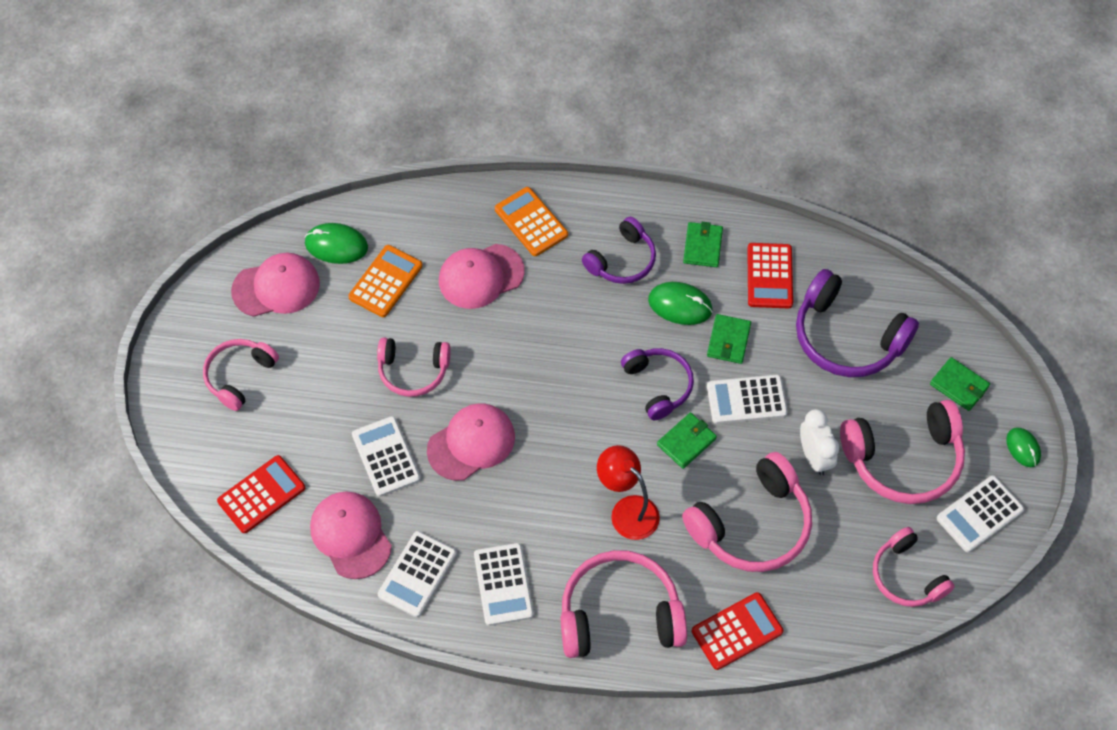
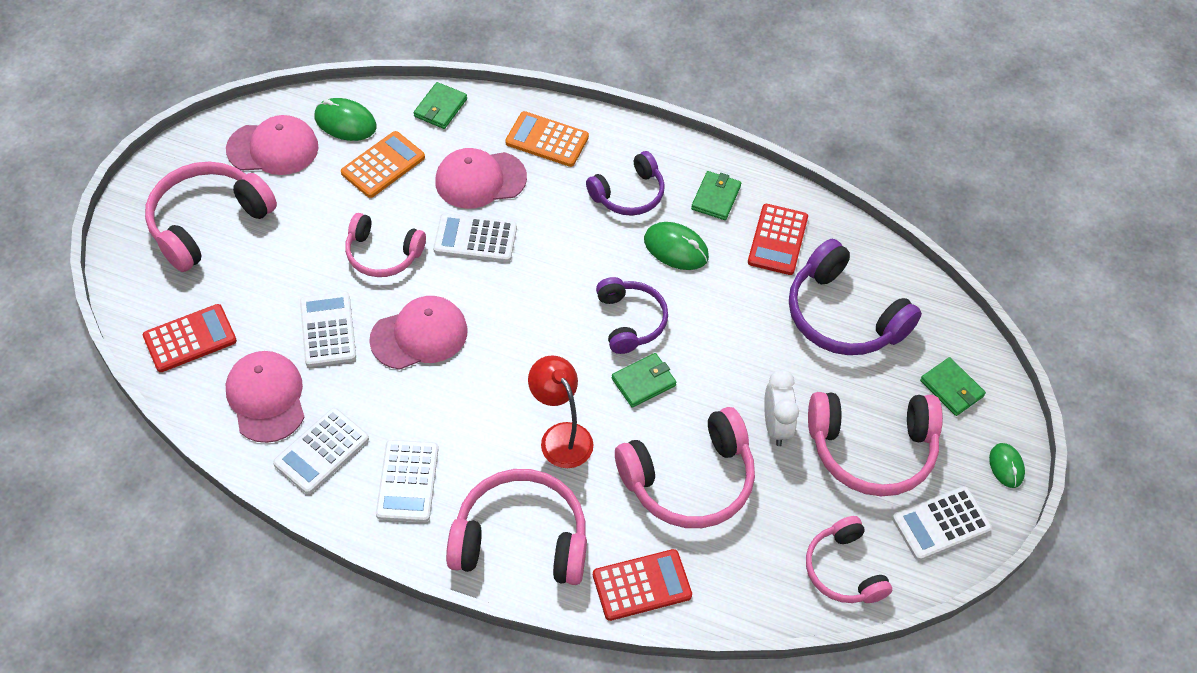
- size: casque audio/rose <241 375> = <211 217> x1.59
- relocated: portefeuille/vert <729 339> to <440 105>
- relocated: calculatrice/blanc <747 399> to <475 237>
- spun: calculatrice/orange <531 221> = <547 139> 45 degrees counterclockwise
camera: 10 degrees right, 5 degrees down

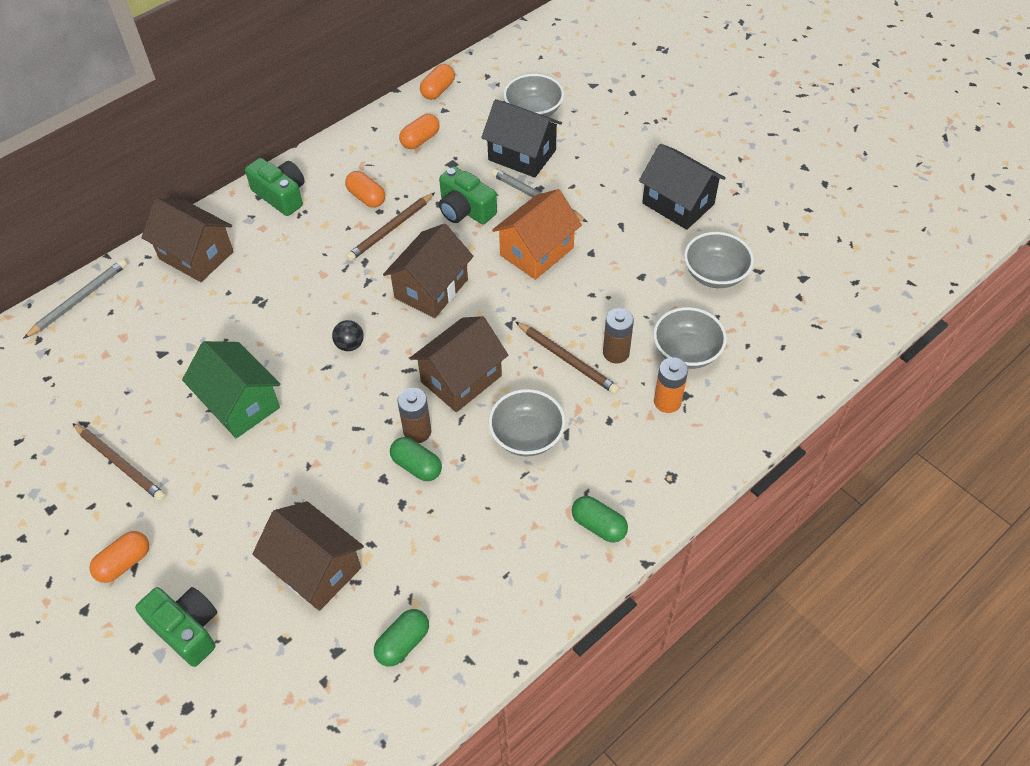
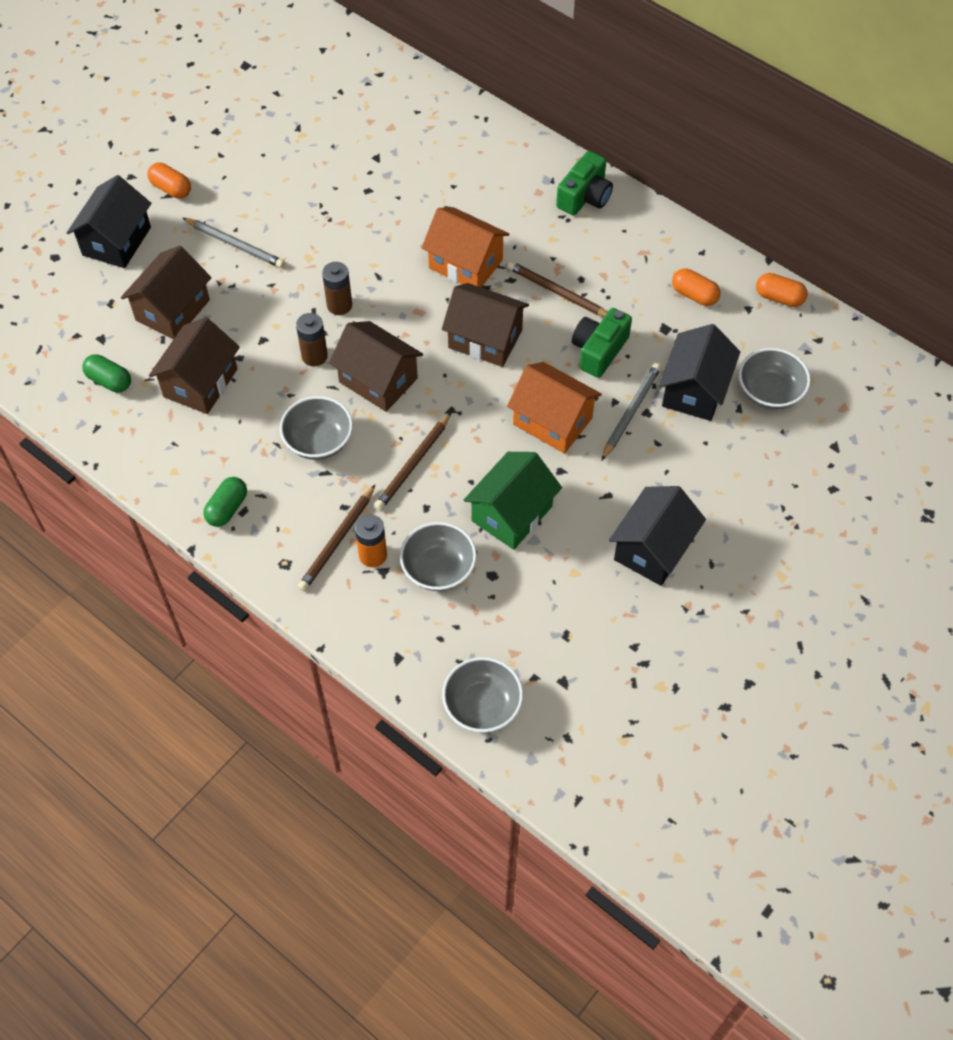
- exchanged: appareil photo/vert <176 627> to maison/noir <109 221>
- relocated: maison/marron <188 240> to <194 365>
- relocated: crayon/gris <75 299> to <234 243>
- relocated: crayon/marron <119 462> to <336 538>
- relocated: pile/marron <618 335> to <337 288>
- appeared: maison/orange <465 247>
- relocated: bol/gris <719 260> to <482 695>
- relocated: maison/vert <231 389> to <513 501>
- missing: balle/noir <348 335>
- missing: gélule/orange <365 189>
- missing: gélule/vert <416 459>
camera: 80 degrees right, 5 degrees up

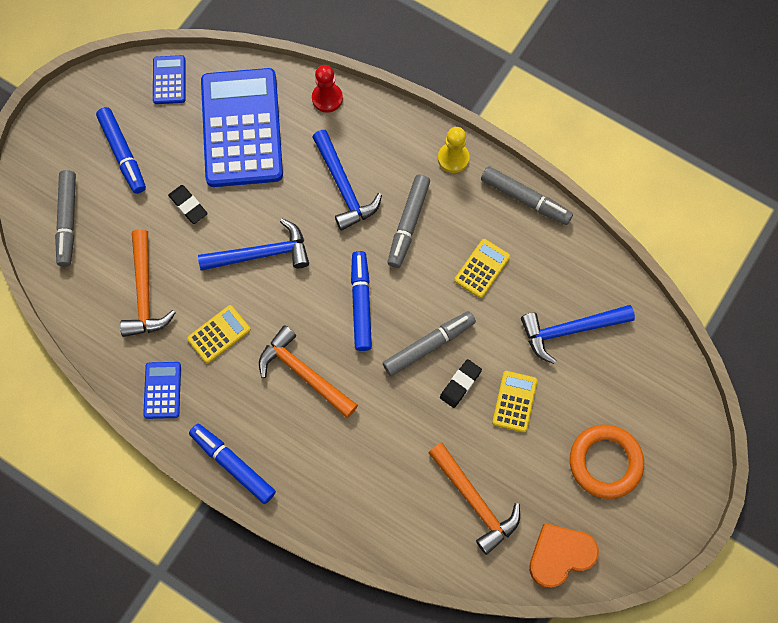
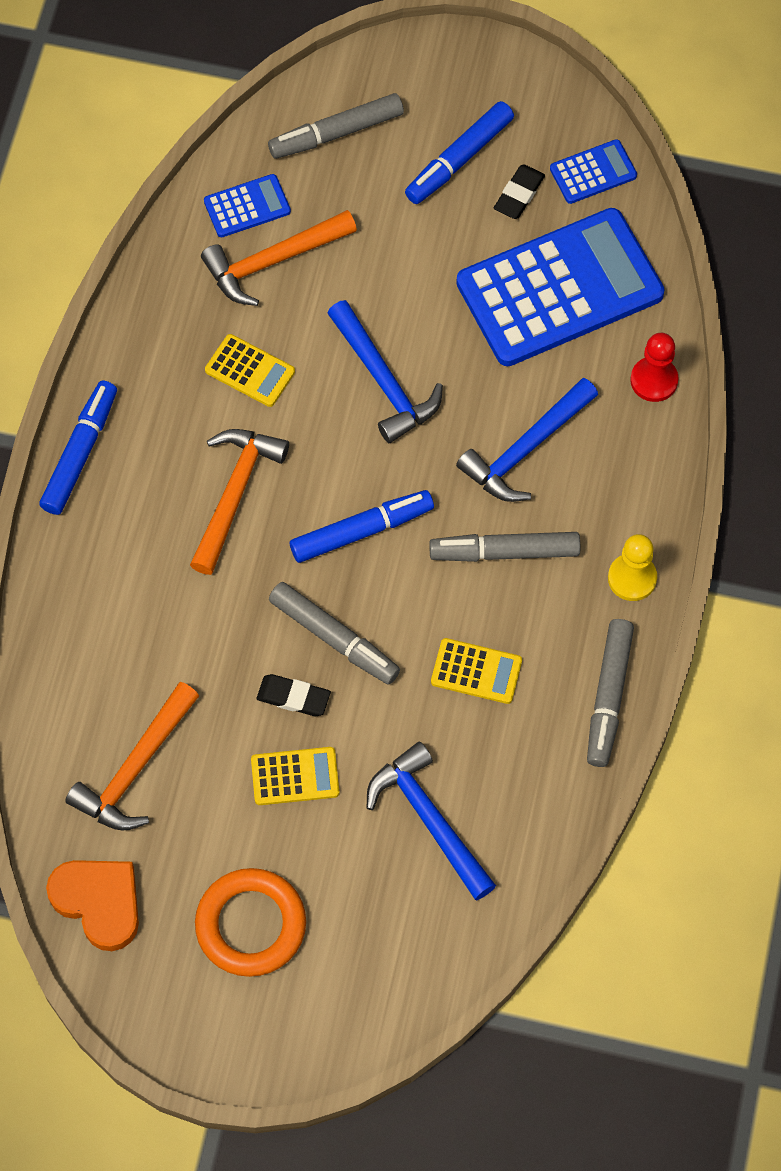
- relocated: calculatrice/bleu <162 390> to <247 205>
- relocated: gomme/noir <188 204> to <519 191>
camera: 70 degrees right, 5 degrees down

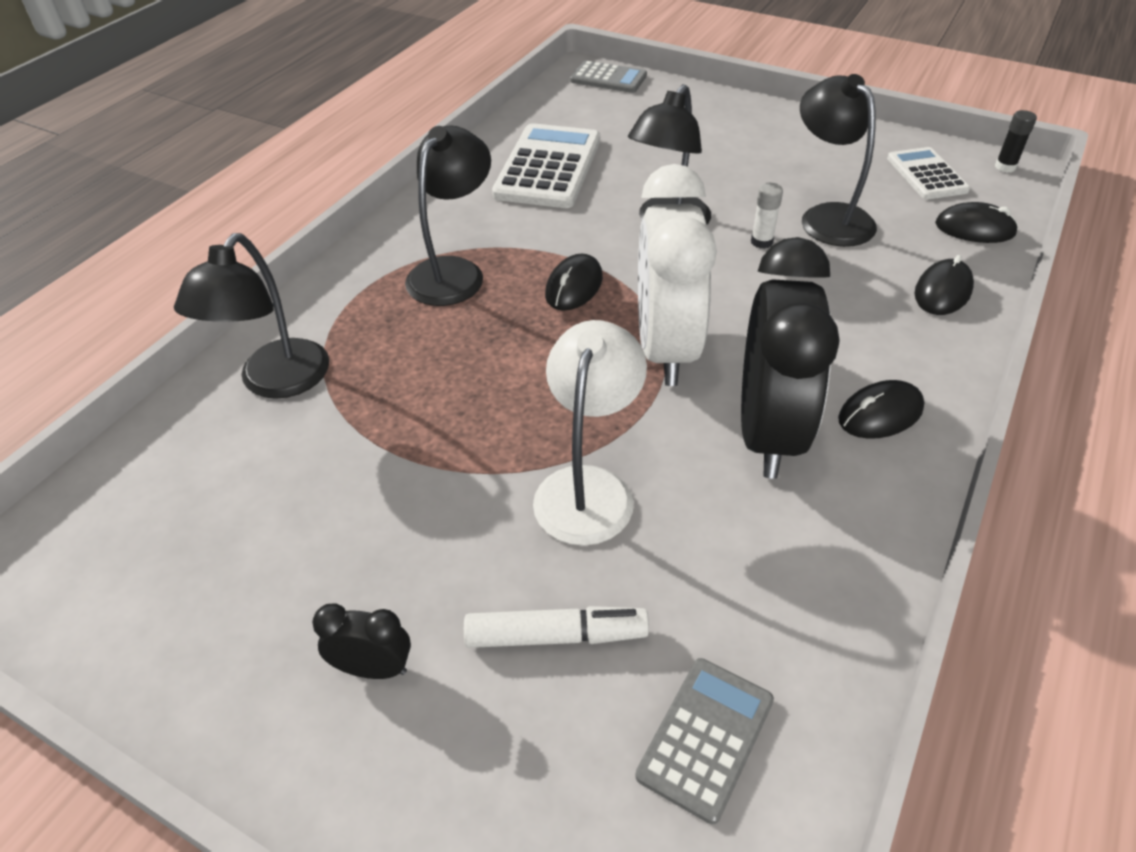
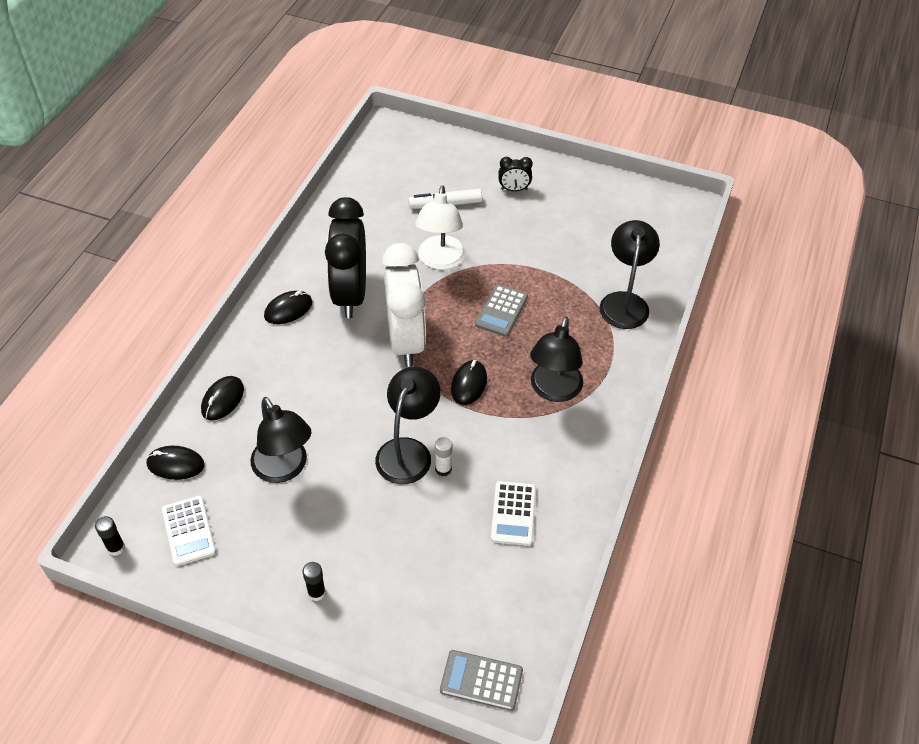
- appeared: bâton de colle/noir <314 581>
- relocated: bâton de colle/blanc <767 216> to <443 456>
- relocated: calculatrice/gris <704 741> to <501 310>
- size: calculatrice/blanc <546 165> = <513 513> x0.59
camera: 170 degrees right, 5 degrees up

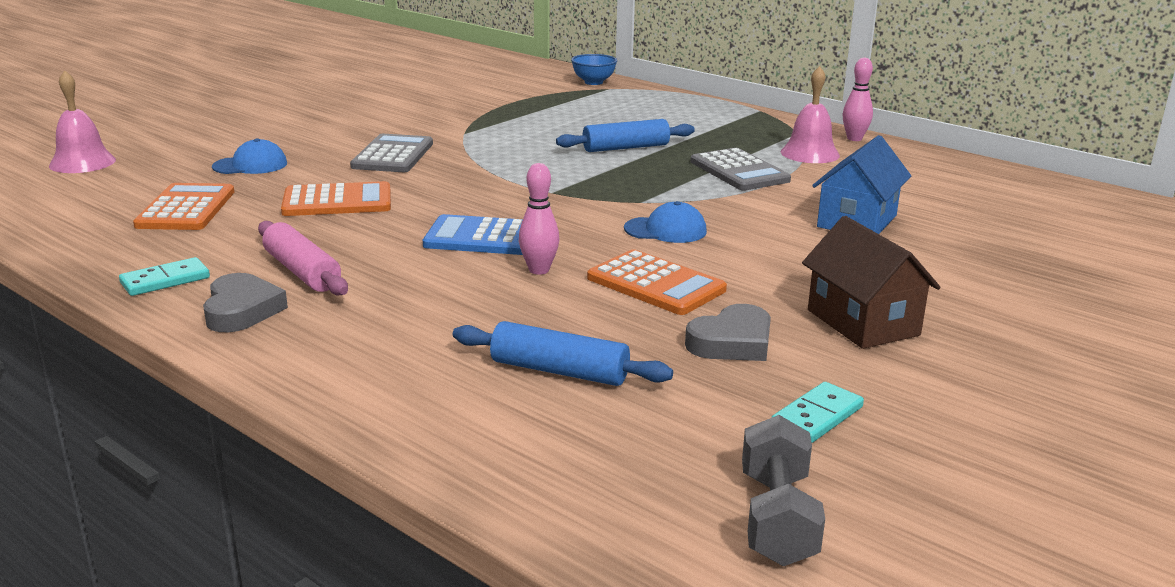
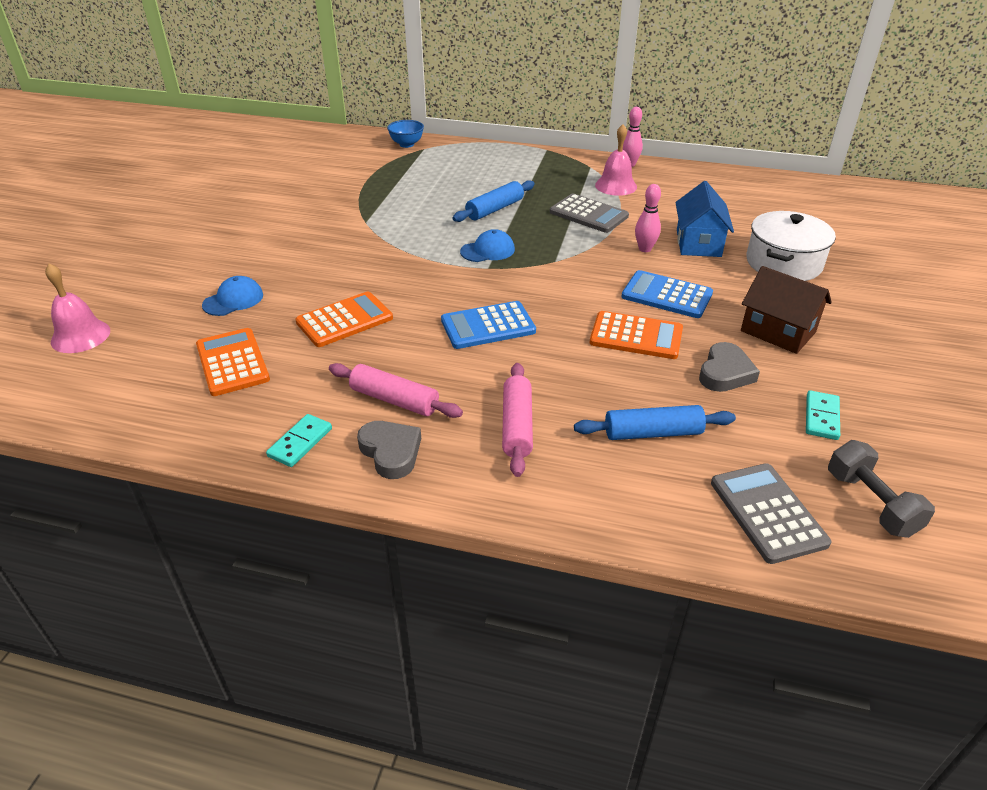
- relocated: casquette/bleu <665 222> to <487 245>
- appeared: rouleau à pâtisserie/rose <517 420>
- appeared: calculatrice/bleu <667 294>
- relocated: quille/rose <539 219> to <648 218>
- relocated: calculatrice/gris <391 153> to <771 513>
- appeared: marmite/blanc <791 246>
camera: 25 degrees left, 15 degrees up

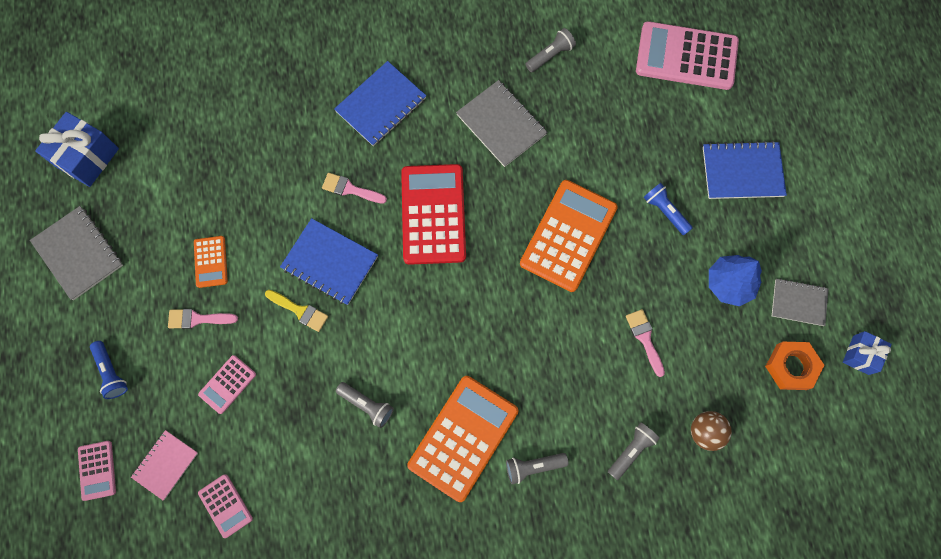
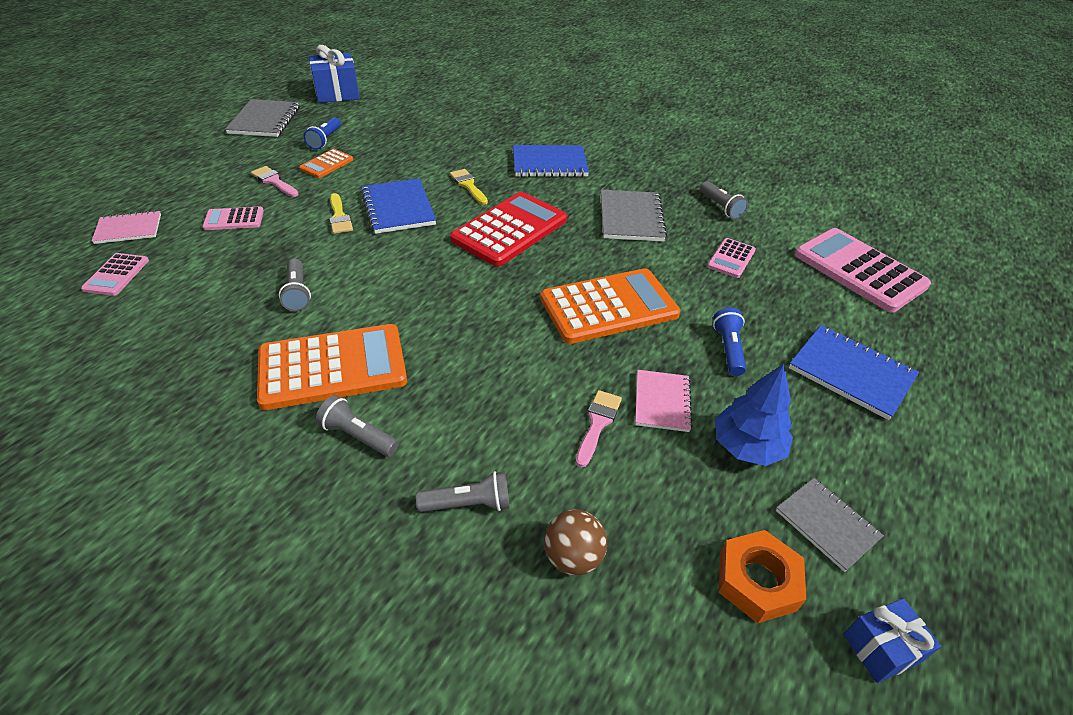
- relocated: lampe de poche/bleu <109 370> to <322 133>
- colour: pinceau/rose <354 188> to pinceau/jaune <469 187>
- appeared: carnet/rose <664 401>
- spun: lampe de poche/gris <550 50> = <724 200> 60 degrees clockwise
- relocated: calculatrice/rose <97 471> to <731 258>
camera: 40 degrees right, 30 degrees down

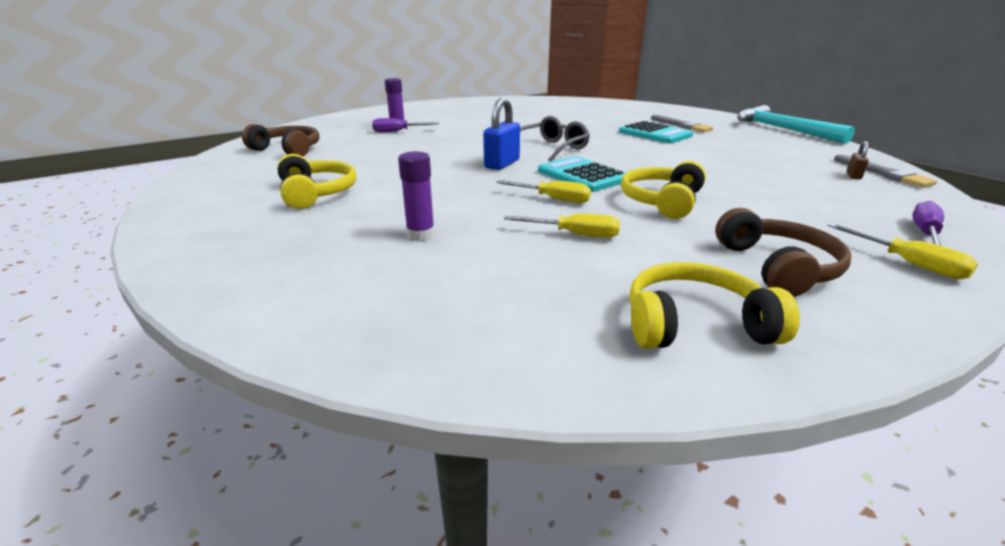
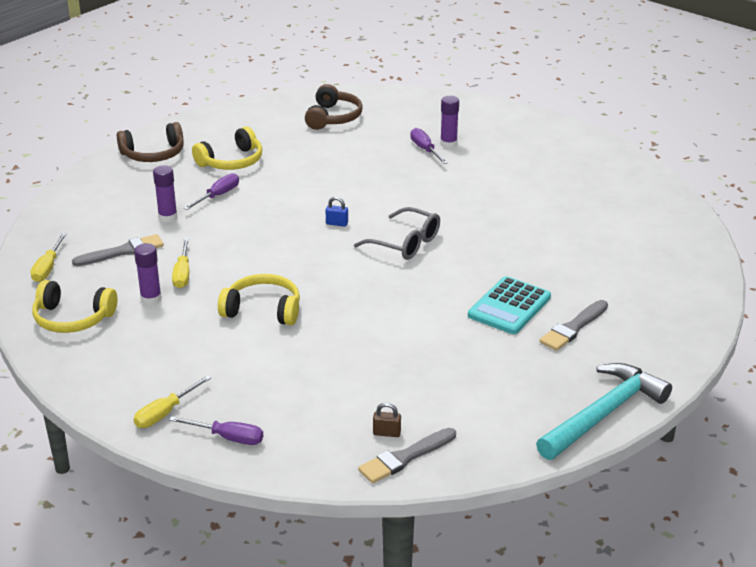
- relocated: tournevis/jaune <543 191> to <48 257>
- spun: casque audio/jaune <714 305> = <74 306> 120 degrees clockwise
- appeared: pinceau/gris <118 250>
- relocated: casque audio/marron <783 252> to <150 142>
- appeared: bâton de colle/violet <148 274>
- appeared: tournevis/violet <211 191>
- size: cadenas/bleu <501 133> = <337 212> x0.51
- missing: calculatrice/turquoise <582 174>
camera: 75 degrees right, 5 degrees up

